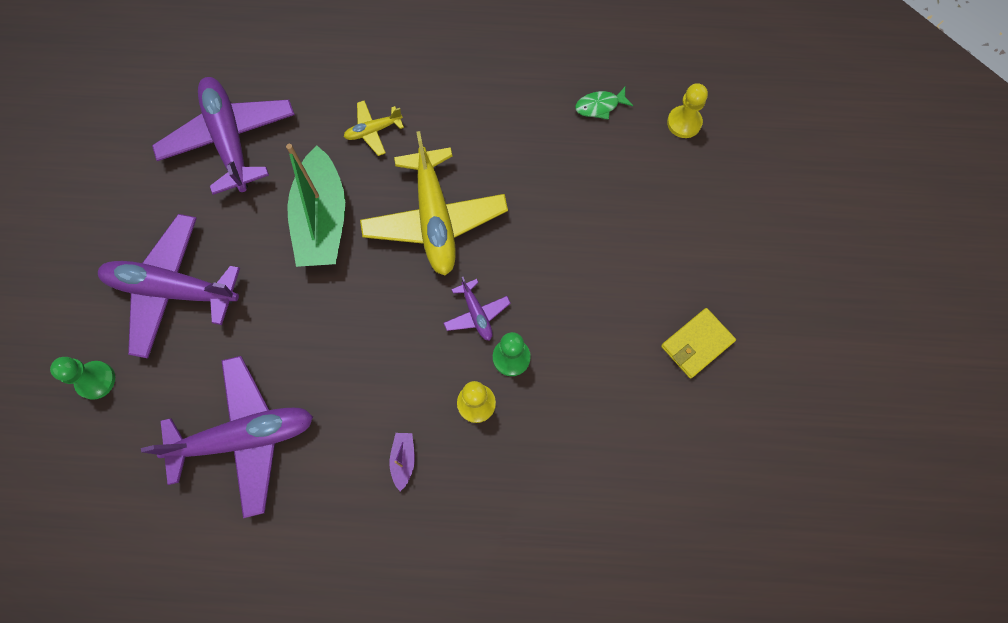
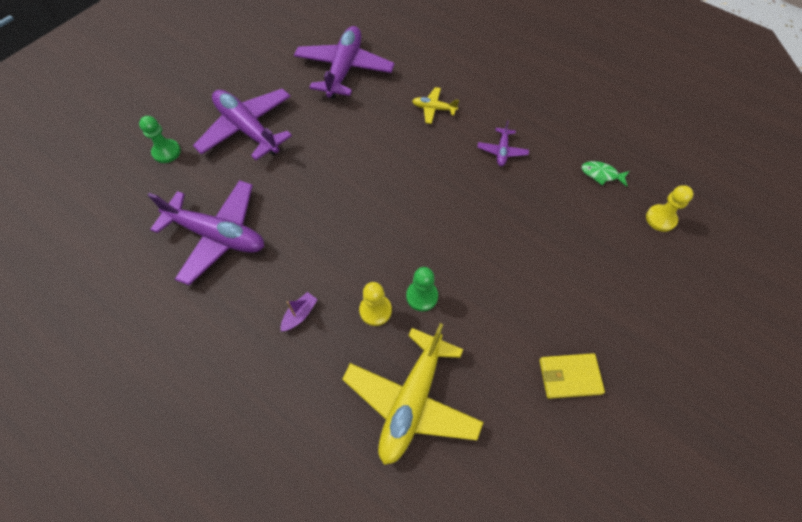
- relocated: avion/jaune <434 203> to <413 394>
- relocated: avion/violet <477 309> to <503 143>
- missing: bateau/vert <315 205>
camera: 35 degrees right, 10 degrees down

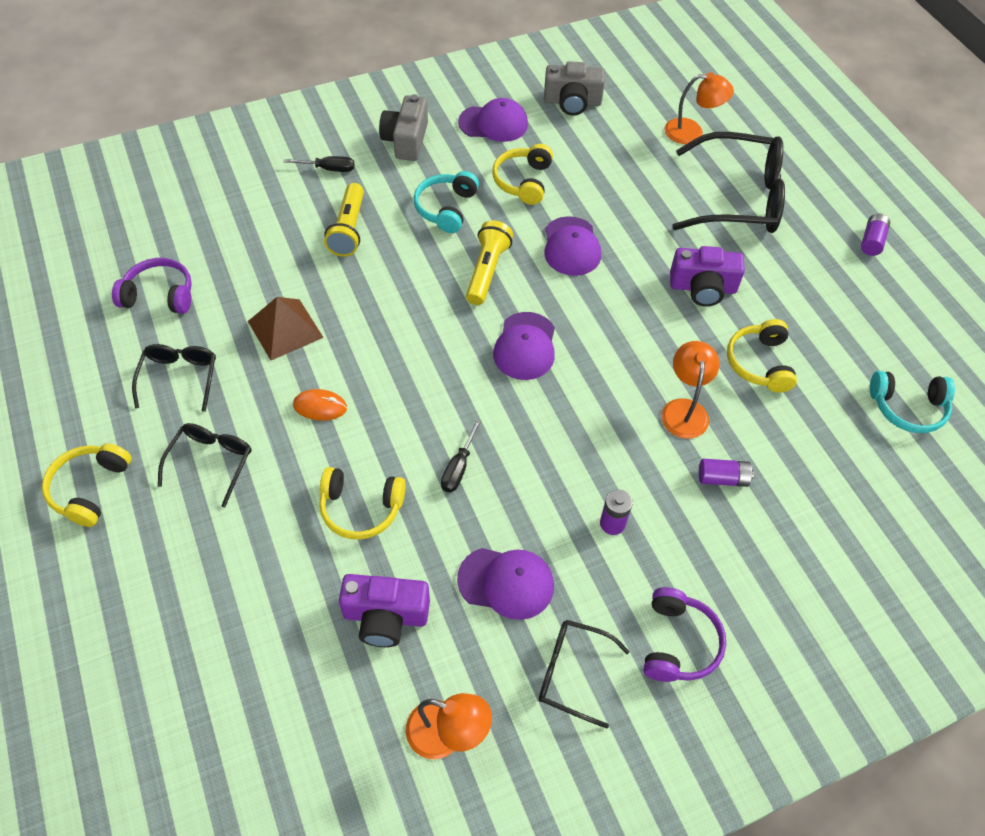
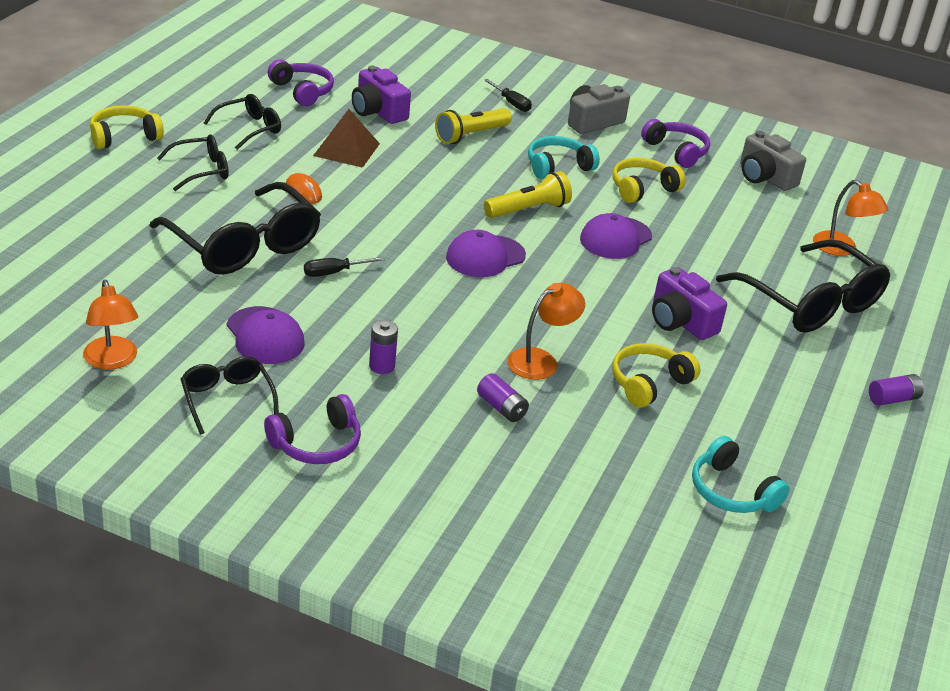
- exchanged: casque audio/jaune <362 503> to lunettes/noir <235 228>
- relocated: appareil photo/violet <384 610> to <381 95>
- exchanged: casquette/violet <493 120> to casque audio/violet <675 143>
camera: 45 degrees right, 20 degrees down

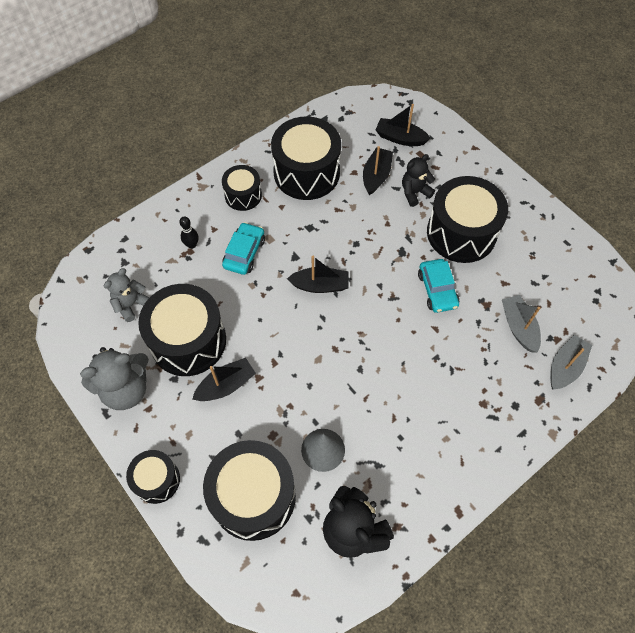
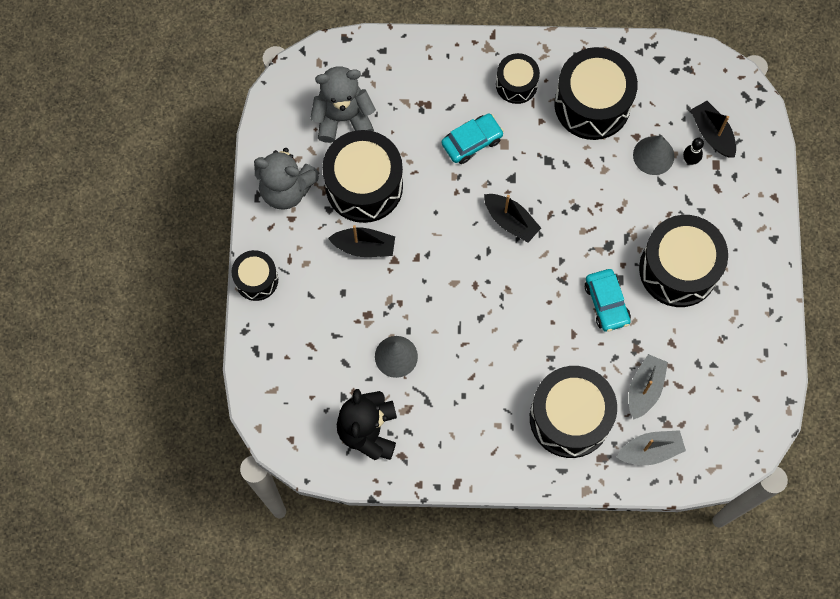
- size: ours en peluche/gris <127 295> = <343 104> x1.60
- relocated: tambour/noir <249 490> to <573 412>
- spun: voiture/turquoise <438 286> = <608 300> 45 degrees counterclockwise
- exchanged: bateau/noir <378 170> to cône/gris <653 155>
- relocated: quille/noir <189 232> to <693 151>
- missing: ours en peluche/noir <418 180>
camera: 40 degrees right, 10 degrees up

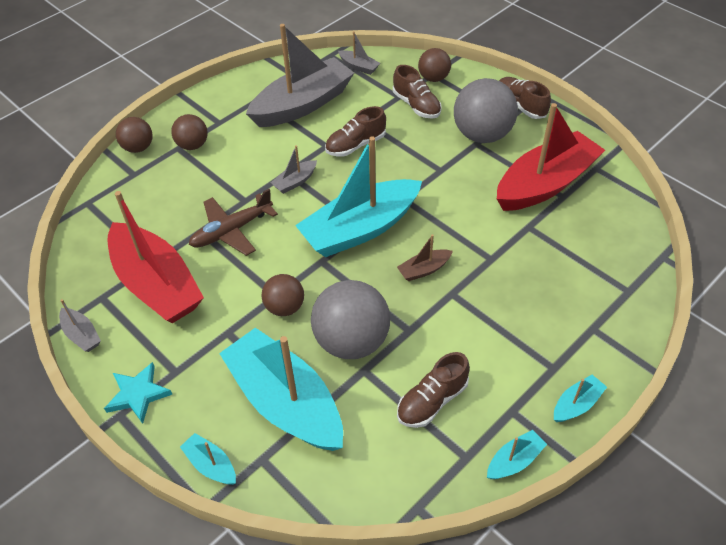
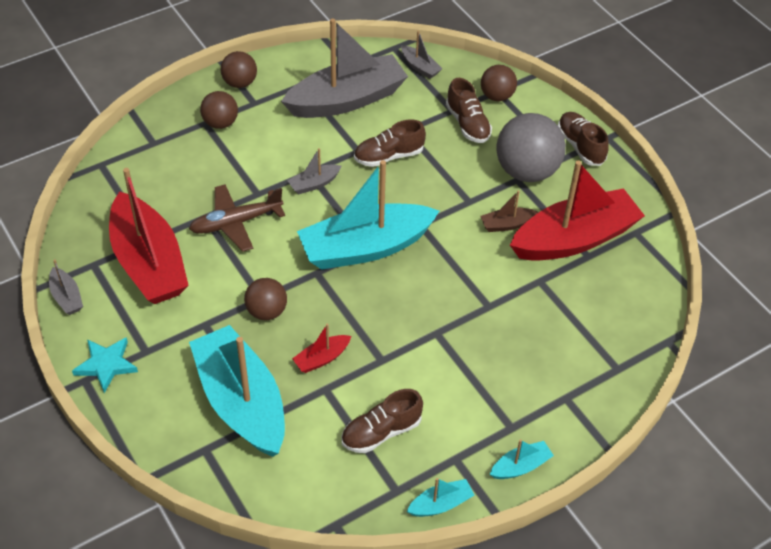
- relocated: balle/marron <134 135> to <239 69>
- exchanged: balle/gris <350 319> to bateau/rouge <321 348>
- relocated: bateau/marron <425 257> to <509 211>
- missing: bateau/turquoise <208 459>
camera: 10 degrees right, 0 degrees up

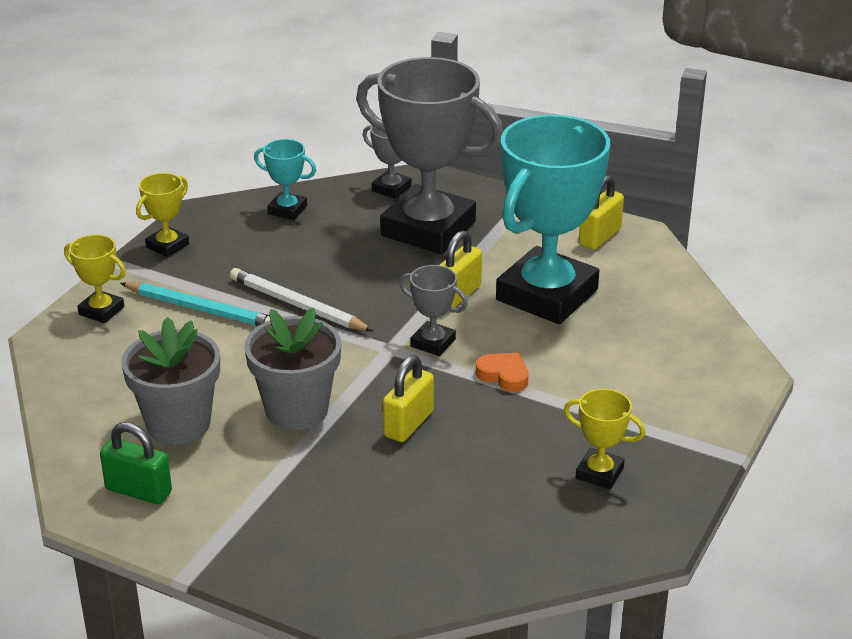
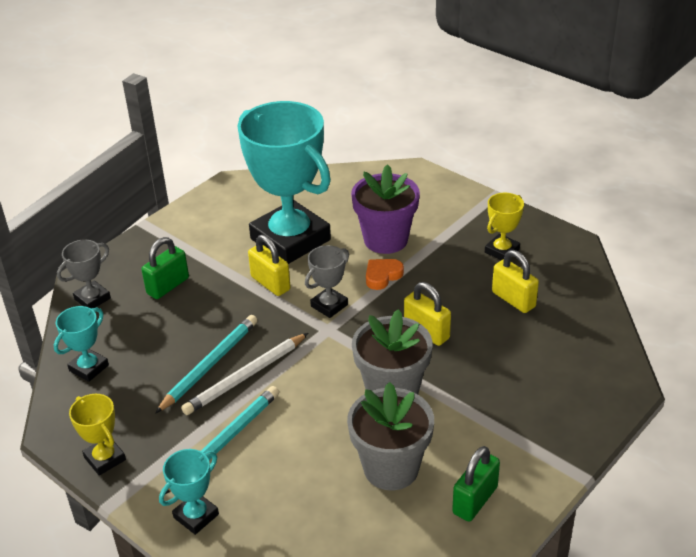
- exchanged: trophée/gris <429 155> to cadenas/vert <165 268>
- appeared: crayon/turquoise <207 364>
- colour: trophée/jaune <95 278> to trophée/turquoise <189 492>
- appeared: pot de fleurs/violet <385 209>
- relocated: cadenas/jaune <601 212> to <515 281>
camera: 75 degrees left, 5 degrees up

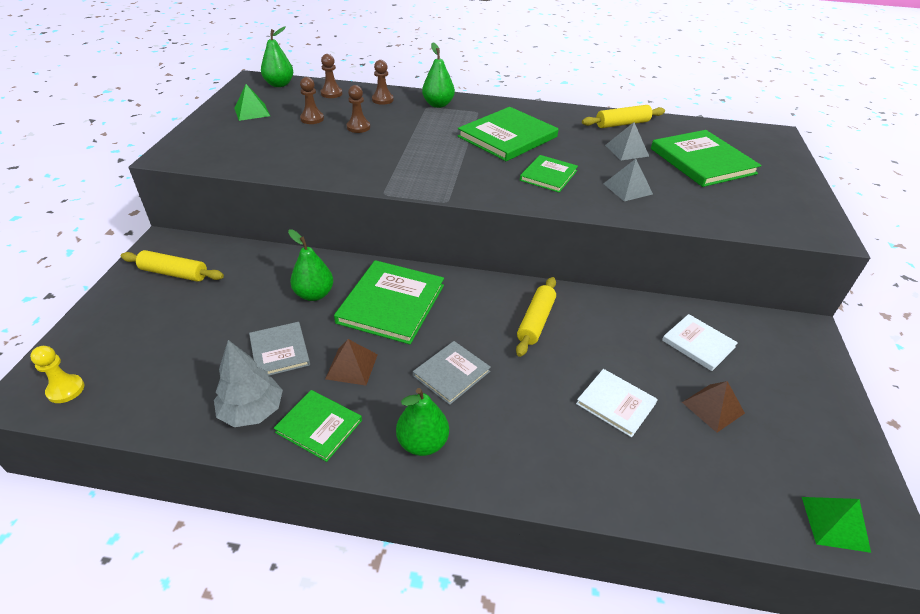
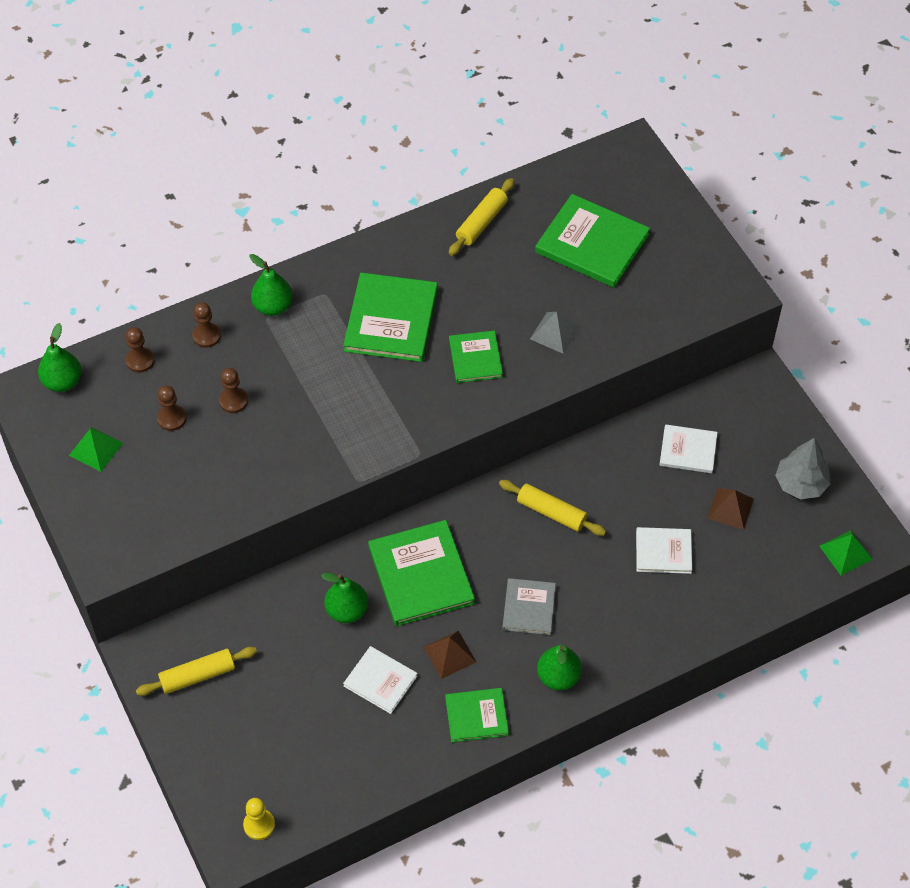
- colour: livre/gris <279 349> to livre/blanc <380 680>
- spun: rouleau à pâtisserie/jaune <536 317> = <552 508> 45 degrees counterclockwise
- relocated: arbre/gris <248 383> to <802 468>
- missing: pyramide/gris <627 141>
camera: 35 degrees left, 15 degrees up

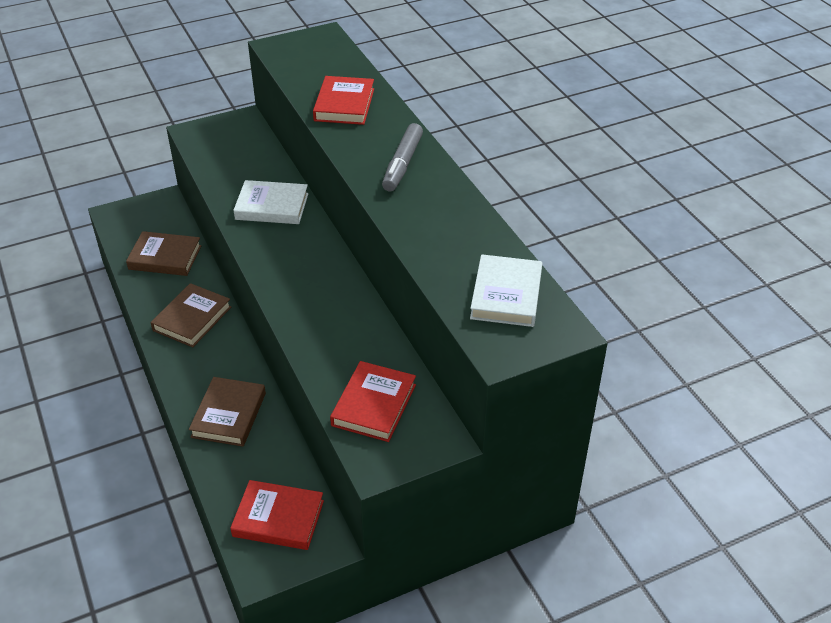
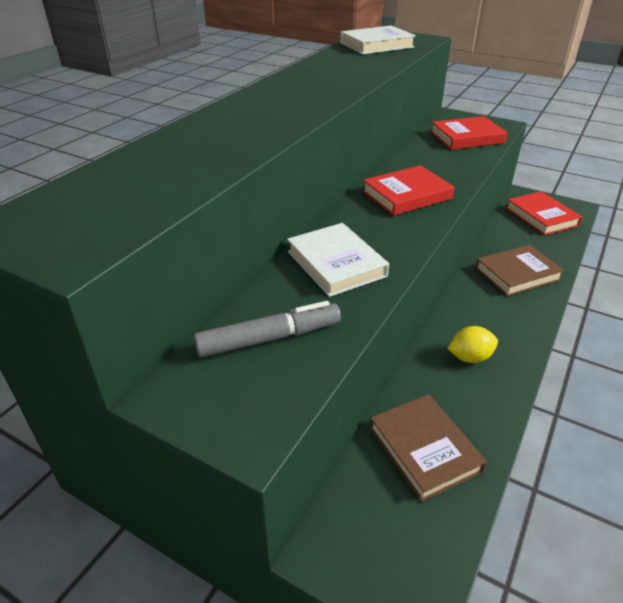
- relocated: feutre/gris <402 157> to <267 329>
- relocated: livre/rouge <343 100> to <408 190>
- exchanged: livre/marron <190 315> to citron/jaune <473 344>
camera: 125 degrees left, 5 degrees down

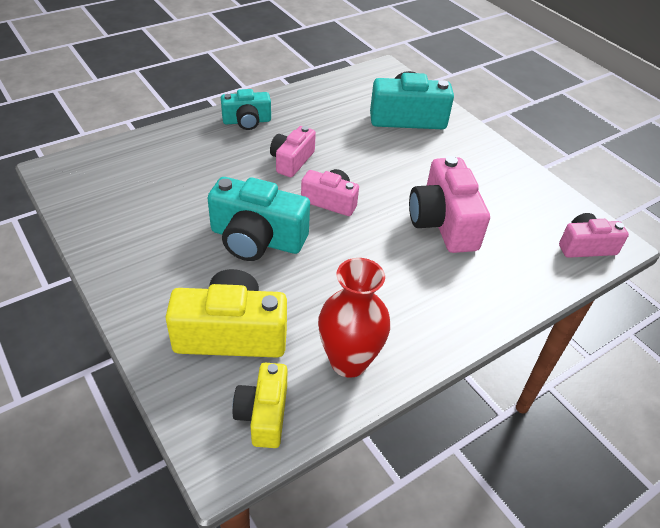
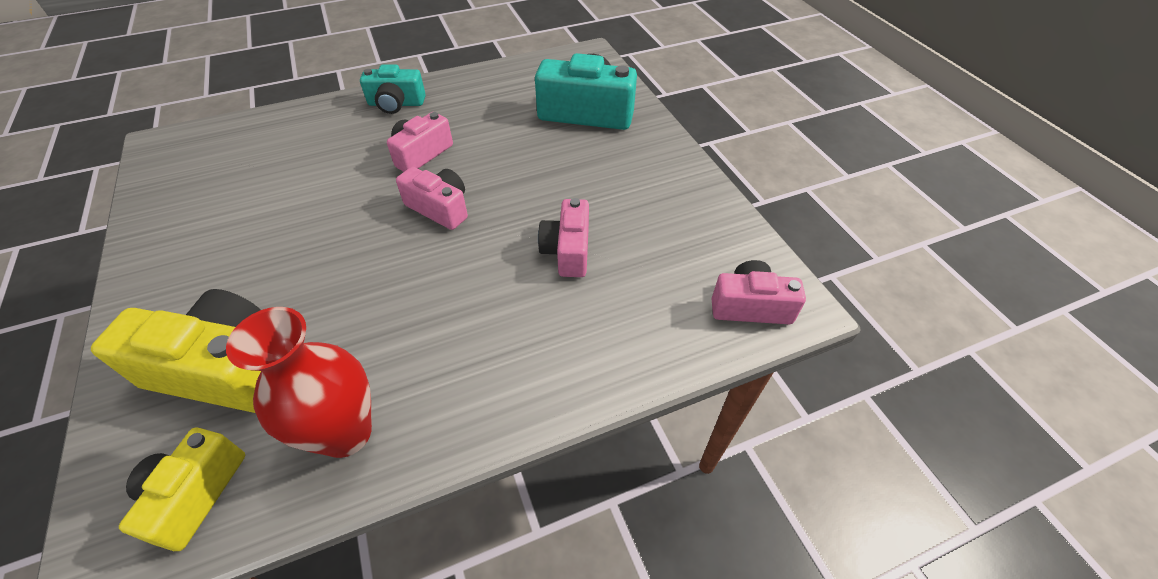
- size: appareil photo/rose <449 204> = <563 237> x0.61
- missing: appareil photo/turquoise <259 219>
camera: 15 degrees right, 5 degrees up

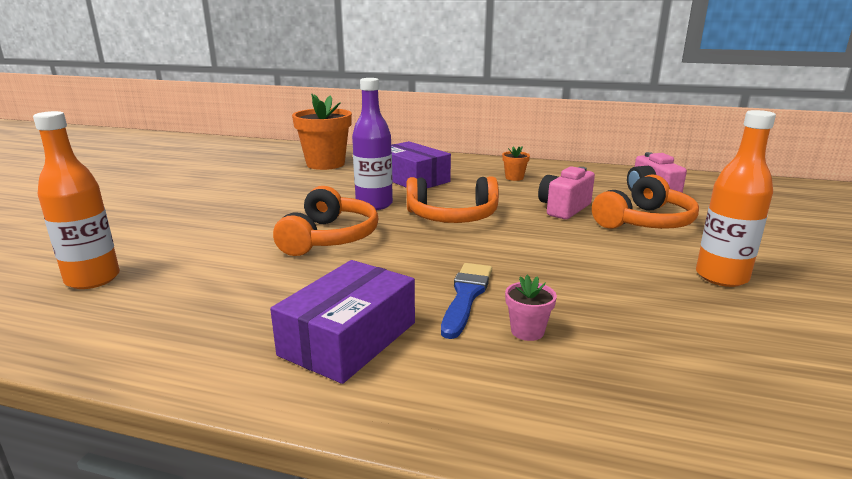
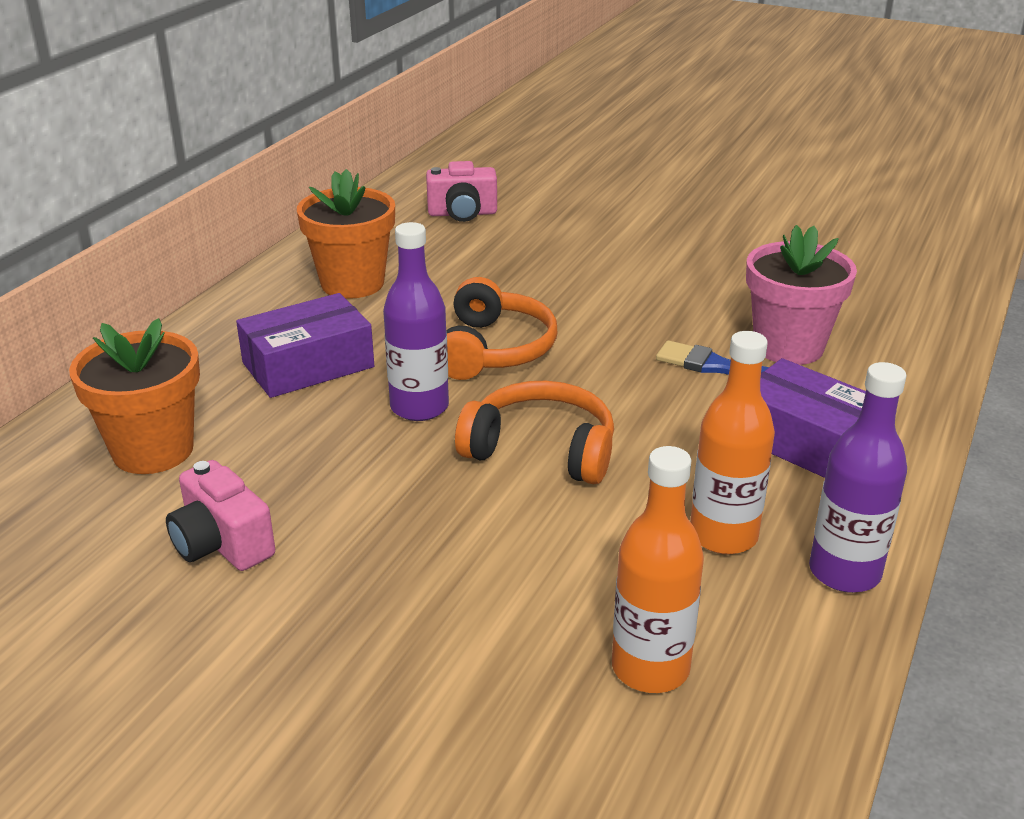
- relocated: appareil photo/rose <566 192> to <220 515>
- size: pot de fleurs/orange <516 163> = <346 234> x2.27
- relocated: bouteille/orange <736 198> to <732 443>
- size: pot de fleurs/rose <531 308> = <801 295> x2.27
- appeared: bouteille/violet <858 477>
- missing: casque audio/orange <645 201>
camera: 80 degrees left, 10 degrees up

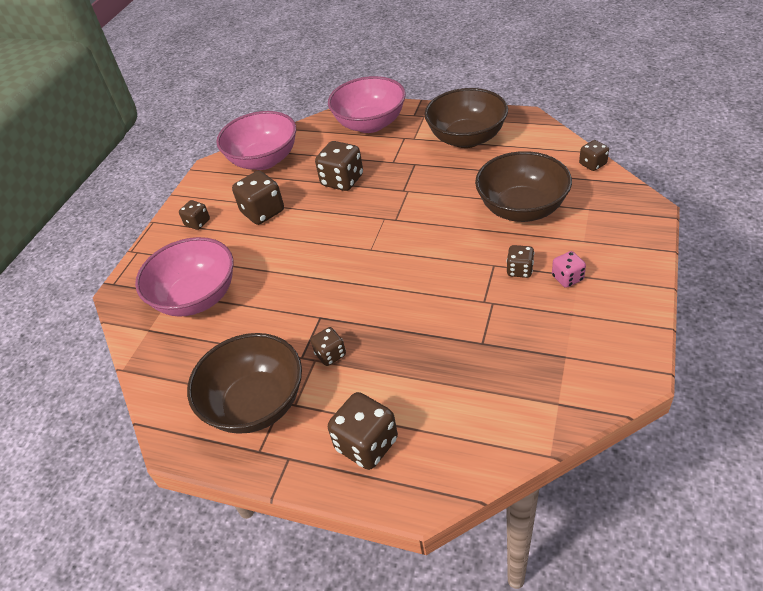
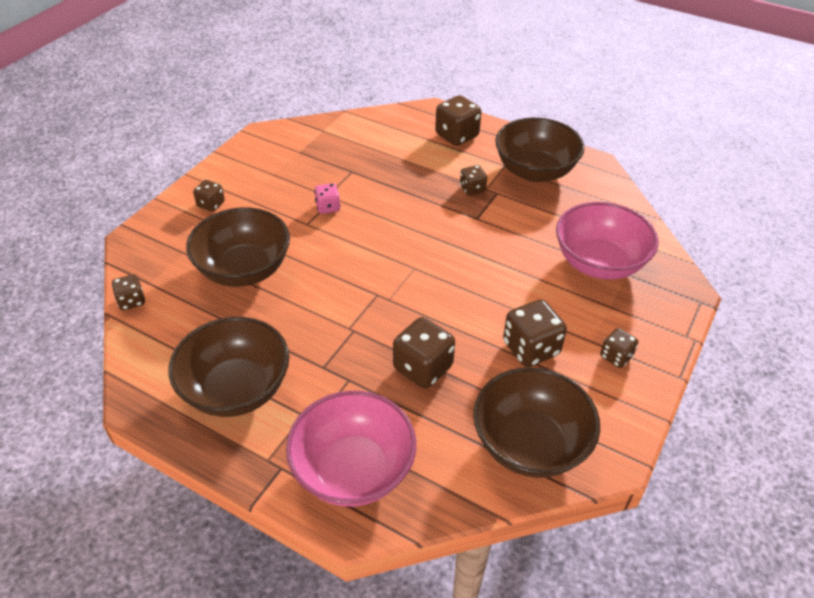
- relocated: dé/marron <520 261> to <209 196>
- relocated: dé/rose <569 269> to <327 198>
- colour: bol/rose <256 140> to bol/marron <536 422>
camera: 175 degrees left, 0 degrees up

